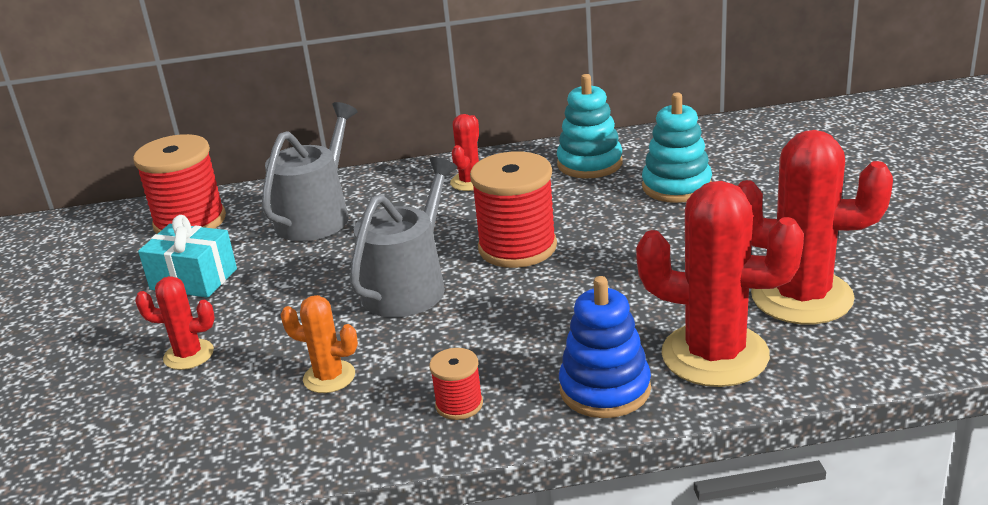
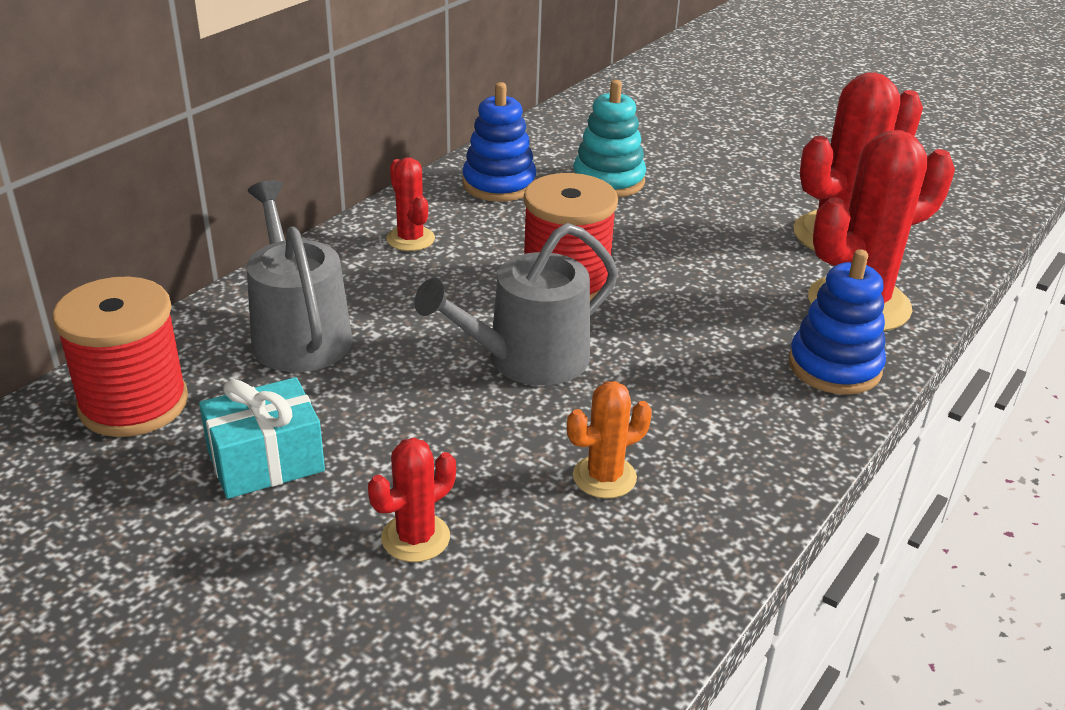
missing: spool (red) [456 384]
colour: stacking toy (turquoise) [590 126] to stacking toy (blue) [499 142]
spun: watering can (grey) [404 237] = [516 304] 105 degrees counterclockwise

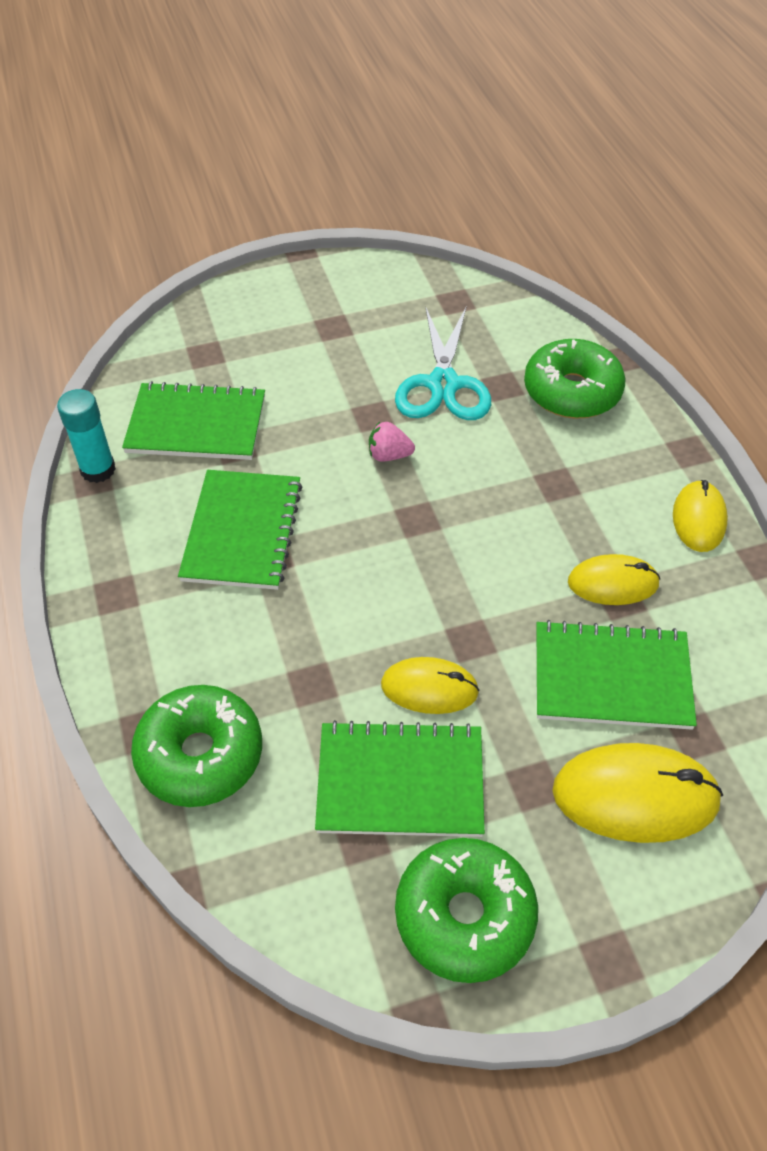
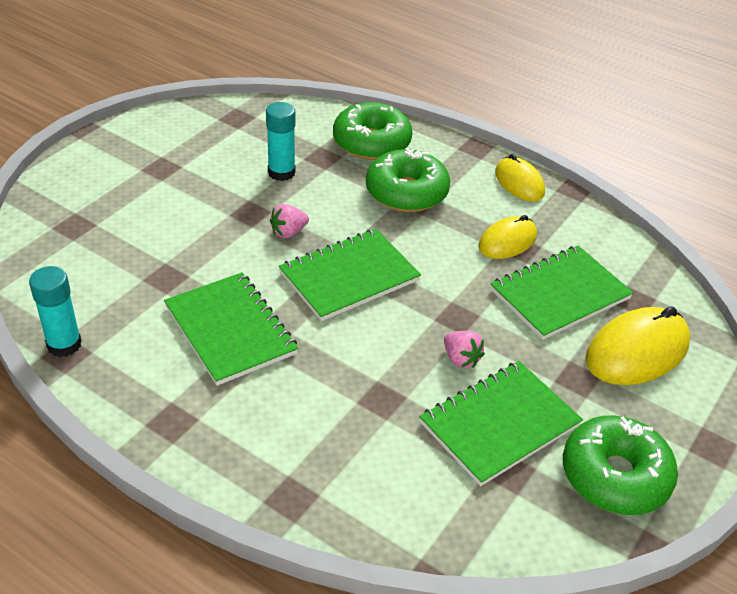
relocated: notebook (green) [193 420] to [350 275]; donut (green) [196 746] to [408 180]
exchanged: mouse (yellow) [430 685] to strawberry (pink) [464 349]; scissors (turquoise) [443 363] to glue stick (turquoise) [281 141]

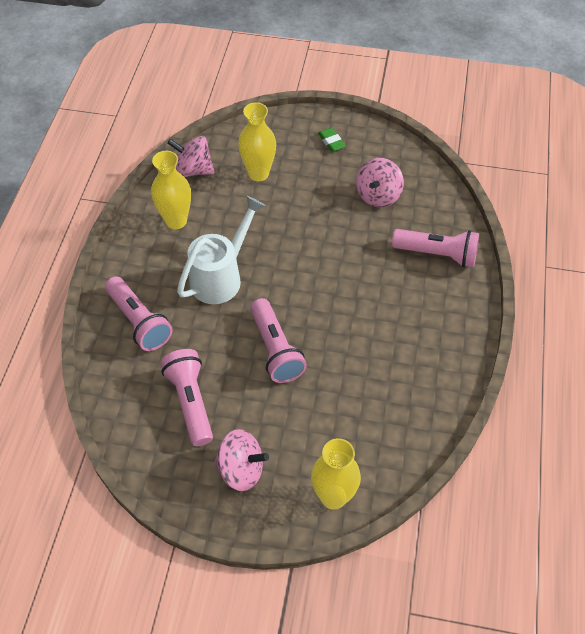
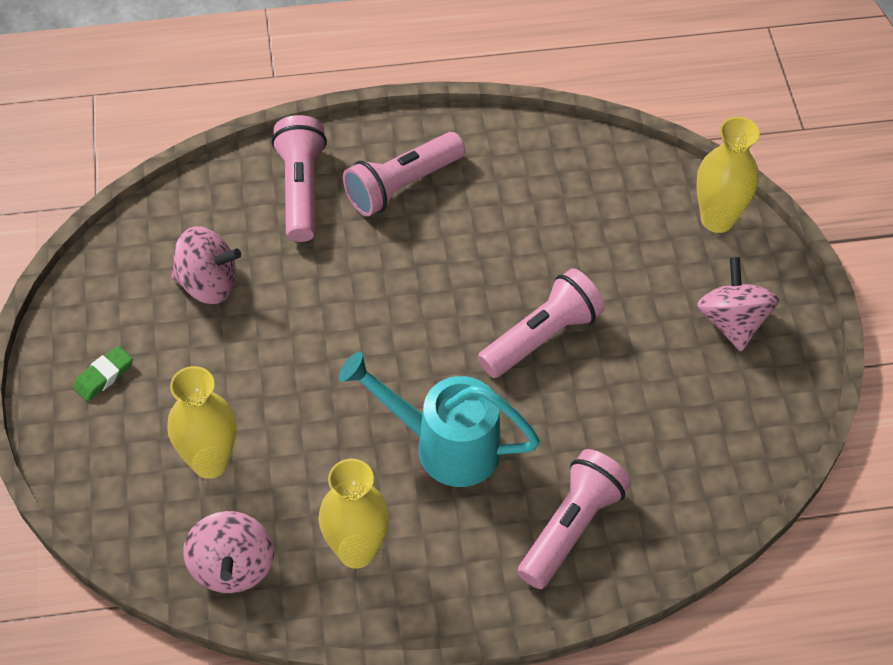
relocated: flashlight (pink) [187 397] to [404 174]
colour: watering can (white) [221 250] to watering can (turquoise) [439 419]

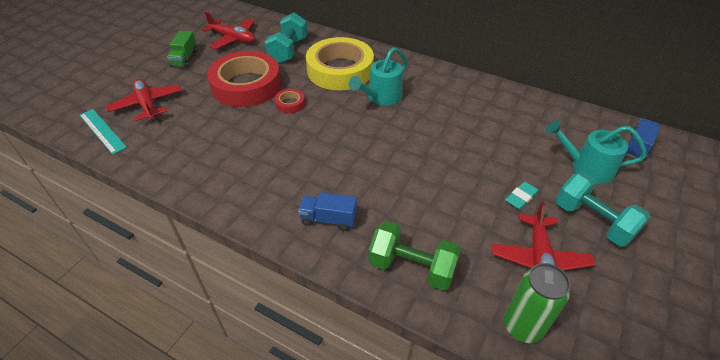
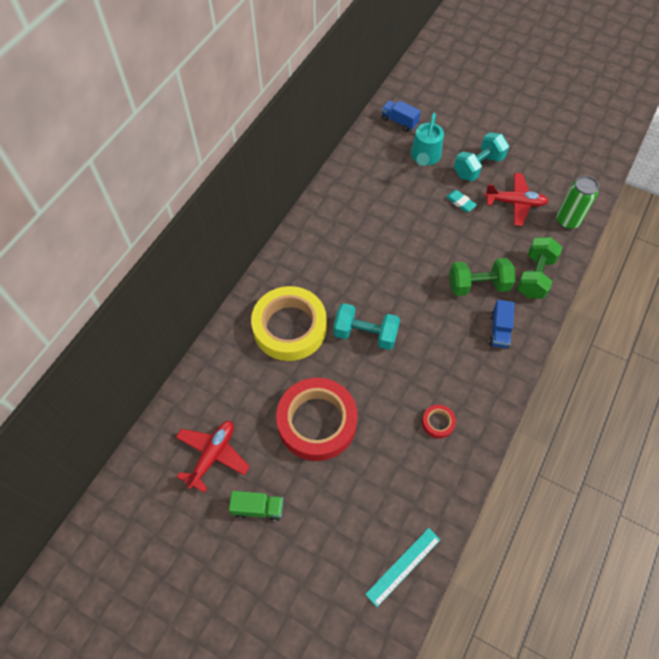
missing: plane (red) [144 100]; watering can (turquoise) [378 76]
appeared: dumbbell (green) [482 277]
relocated: dumbbell (turquoise) [286 38] to [366 326]; tape (red) [289 101] to [439 422]

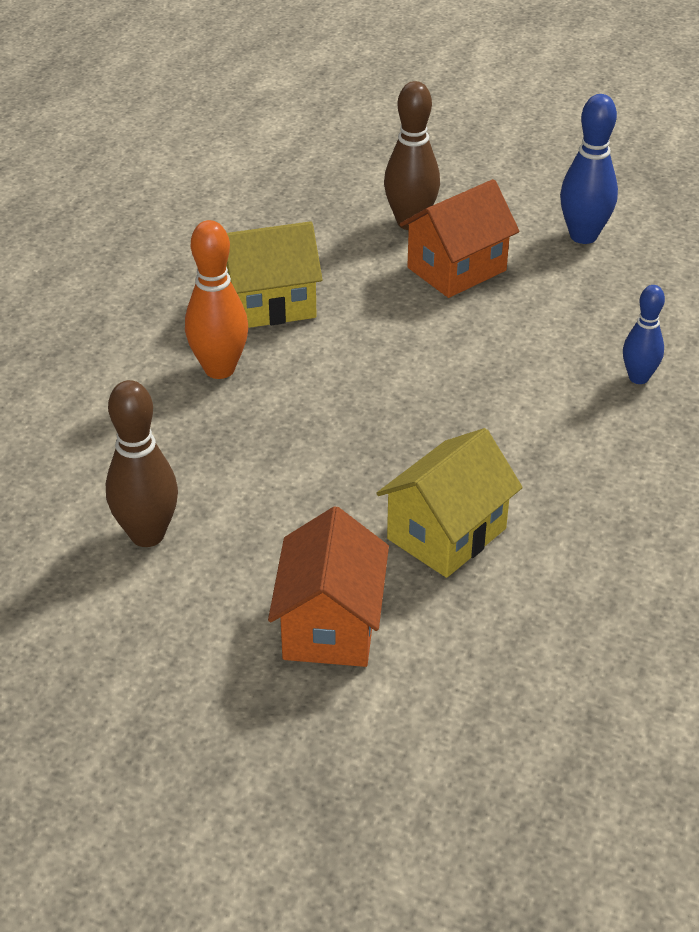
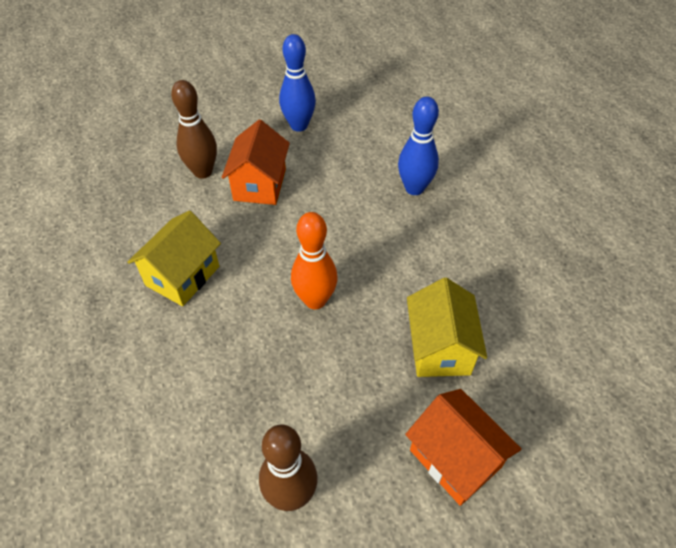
relocated: bowling pin (orange) [216 299] to [314 260]
size: bowling pin (blue) [644 334] = [418 145] x1.56

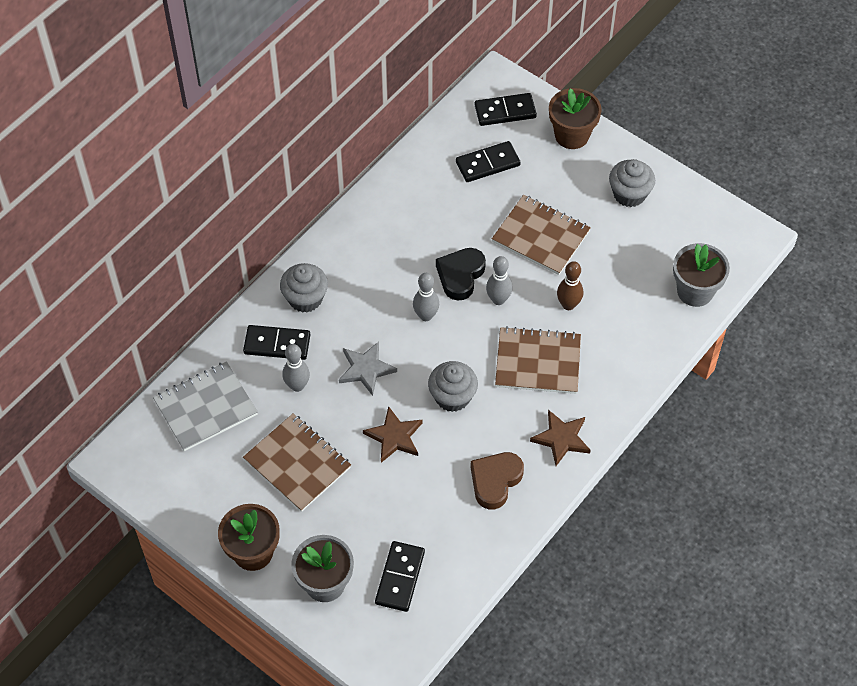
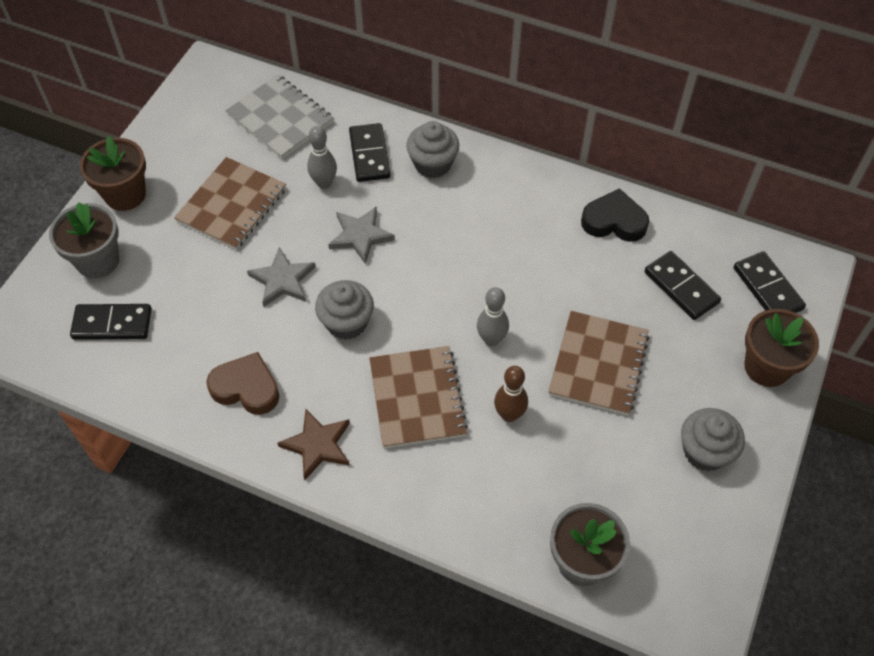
missing: bowling pin (grey) [426 297]
relocated: heart (black) [461 274] to [615 215]
colour: star (brown) [393 434] to star (grey) [281 277]

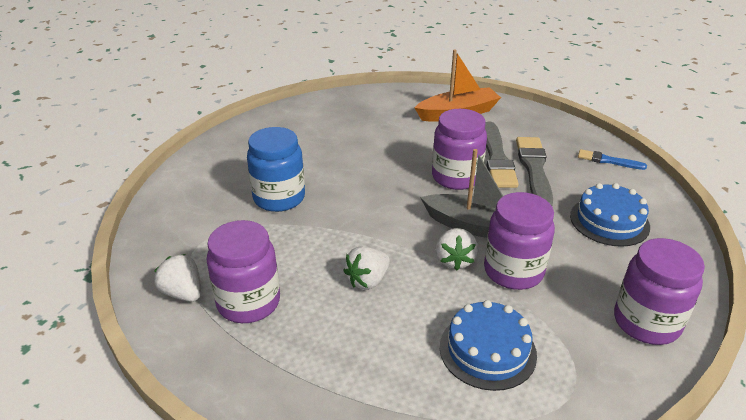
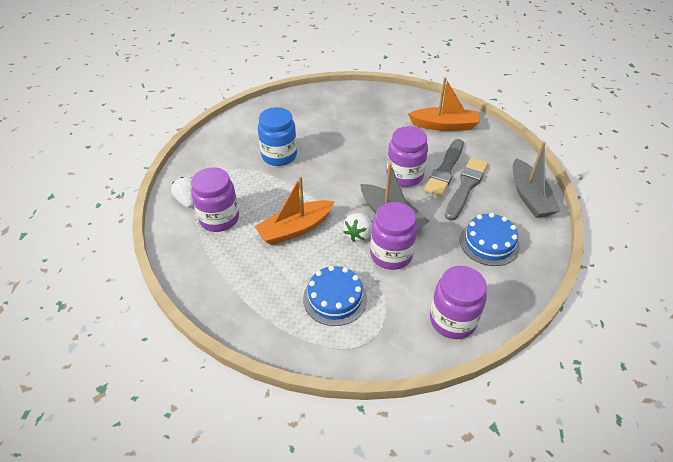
exchanged: strawberry (white) [366 268] to boat (orange) [294 210]; brush (blue) [612 159] to boat (grey) [537 180]

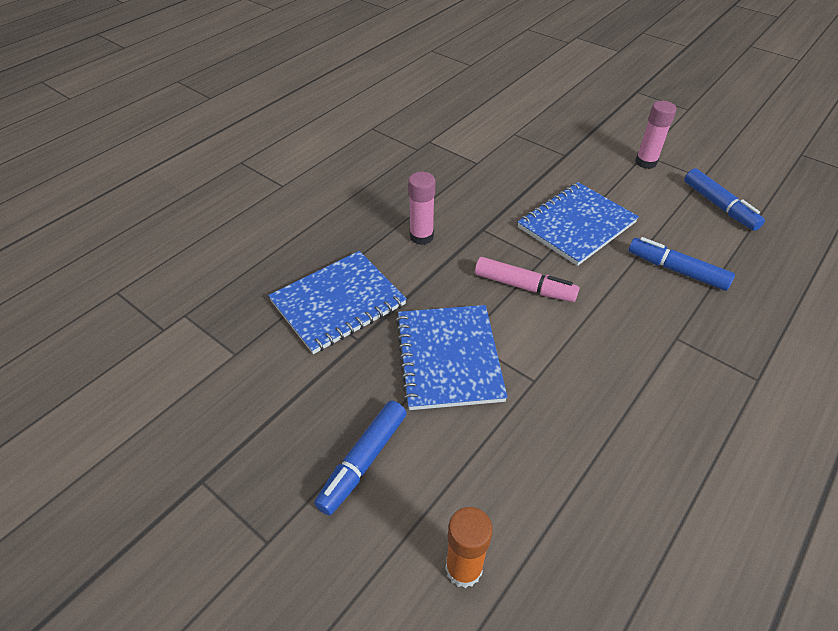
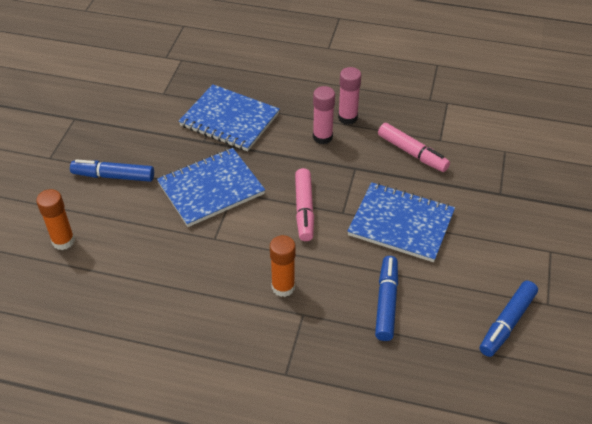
appeared: glue stick (orange) [282 266]; marker (pink) [414 147]
relocated: glue stick (pink) [656 135] to [349 96]

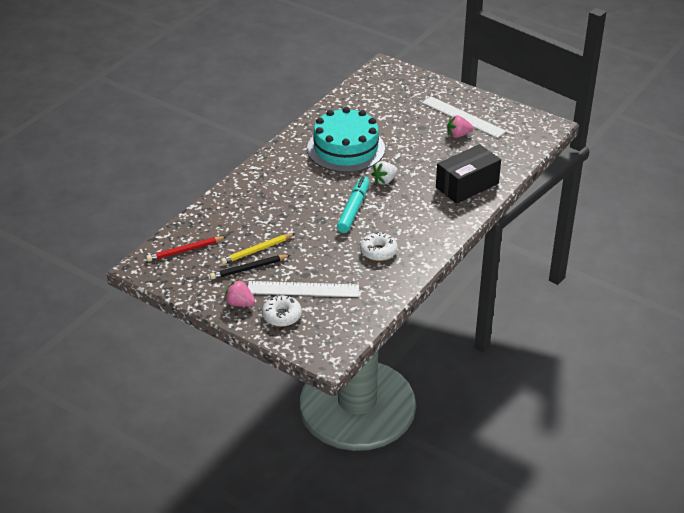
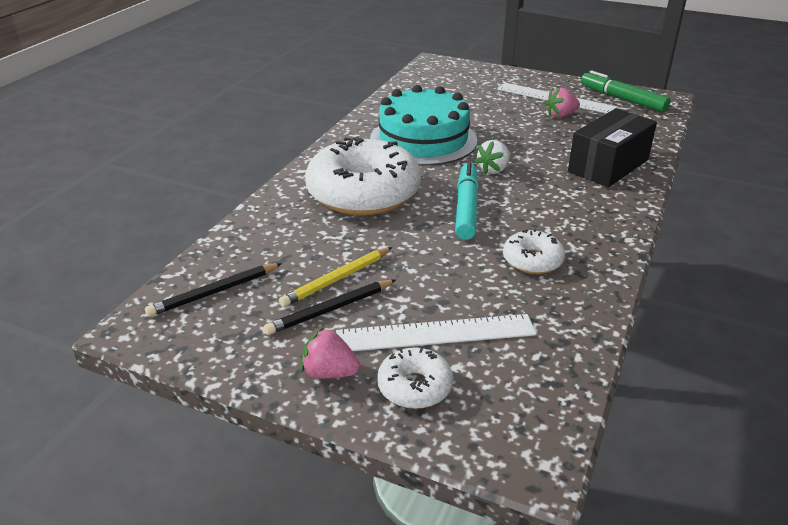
appeared: donut (white) [363 176]; marker (green) [626 91]
colour: pencil (red) [186 248] to pencil (black) [213 290]

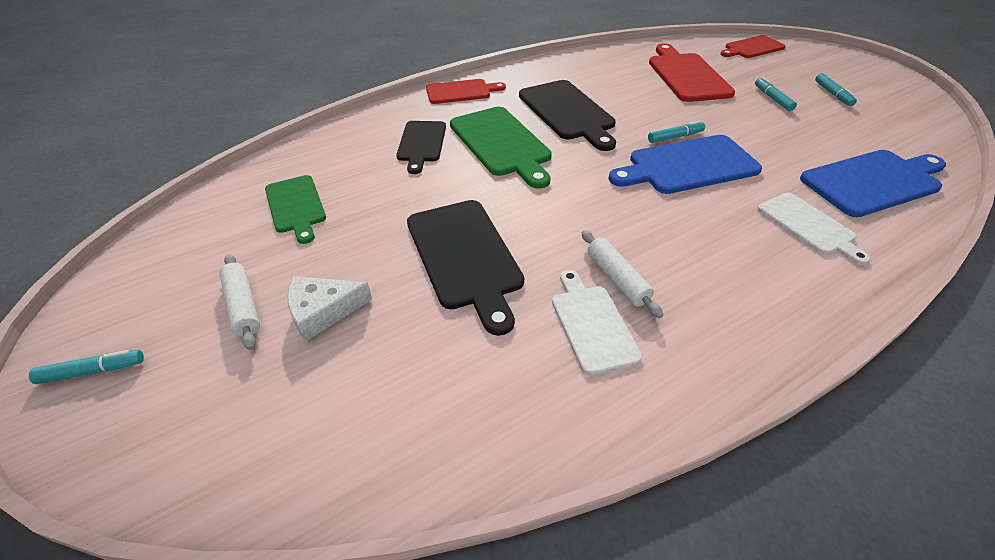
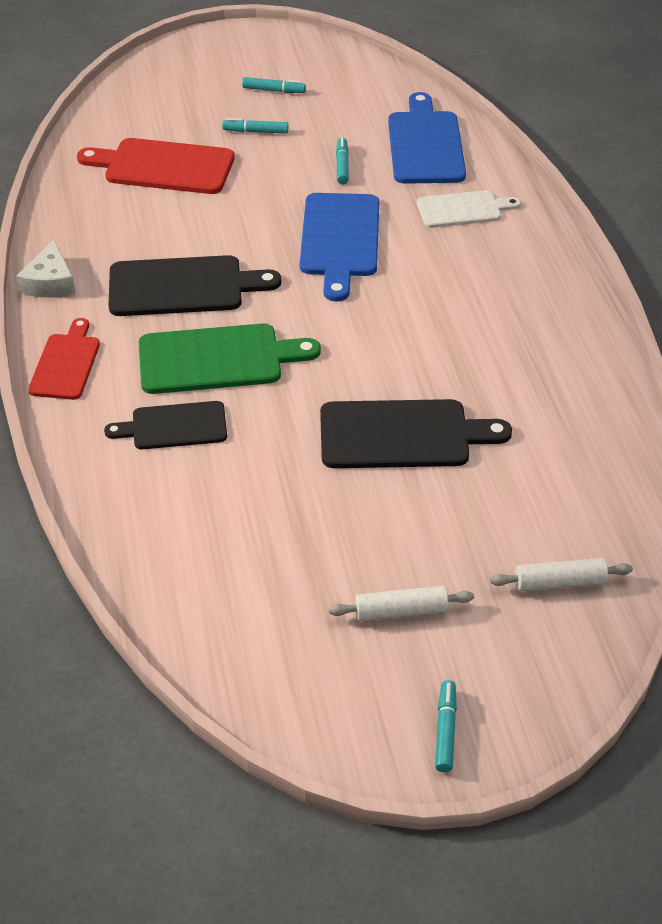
missing: cutting board (green) [295 209]; cutting board (white) [597 322]; cutting board (red) [753 46]
relocated: cheese (white) [329 309] to [46 268]; rolling pin (white) [622 274] to [561 574]; marker (turquoise) [676 131] to [342 161]
spun: cutting board (black) [421 147] = [165 425] 150 degrees clockwise

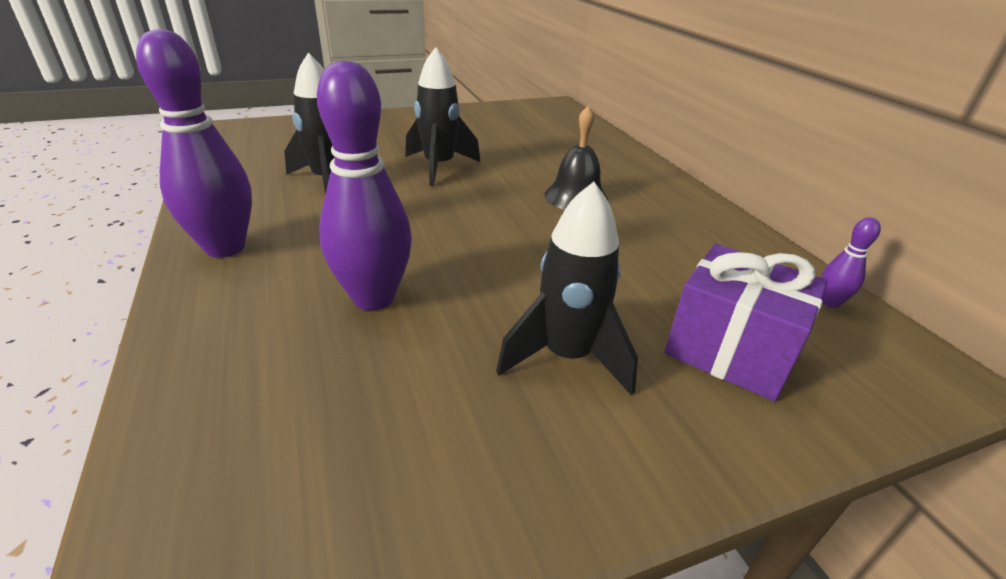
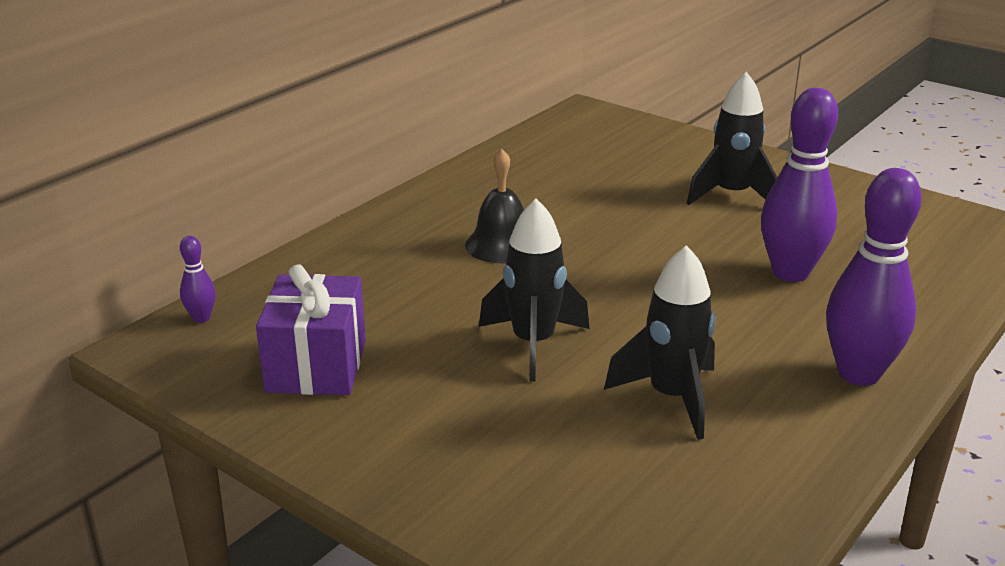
relocated: gift (purple) [746 322] to [311 329]; bowling pin (purple) [851 262] to [198 279]

